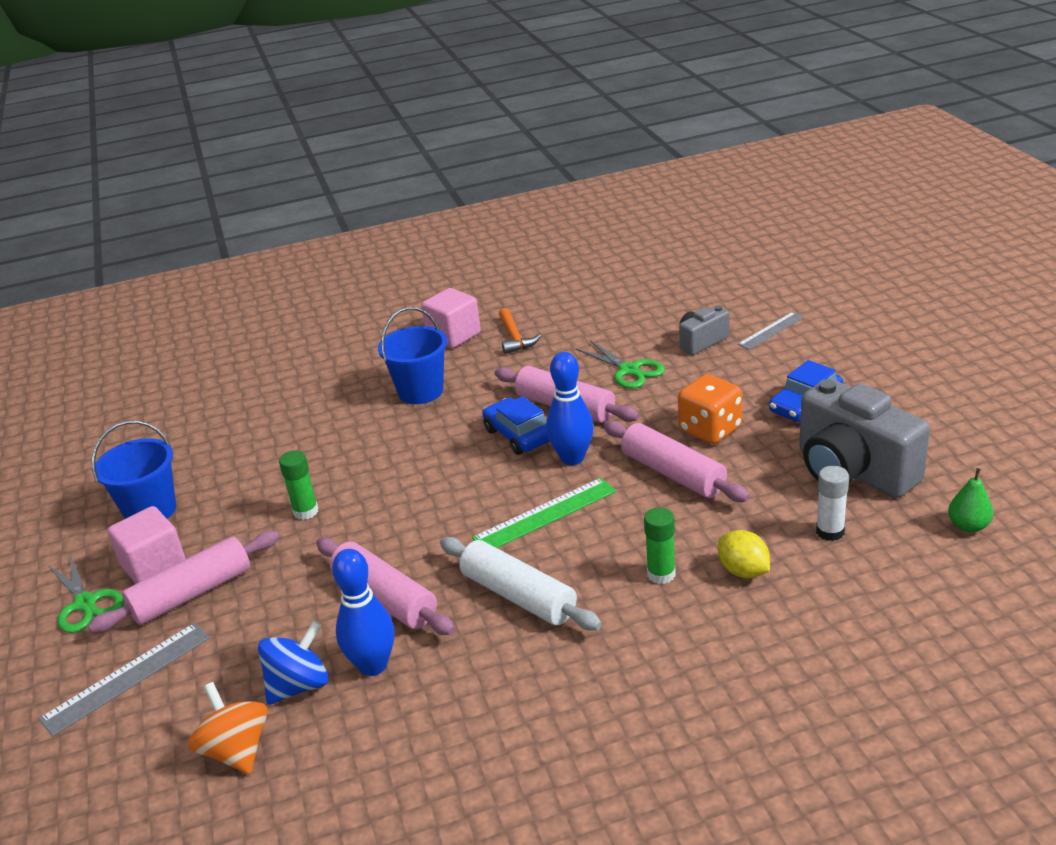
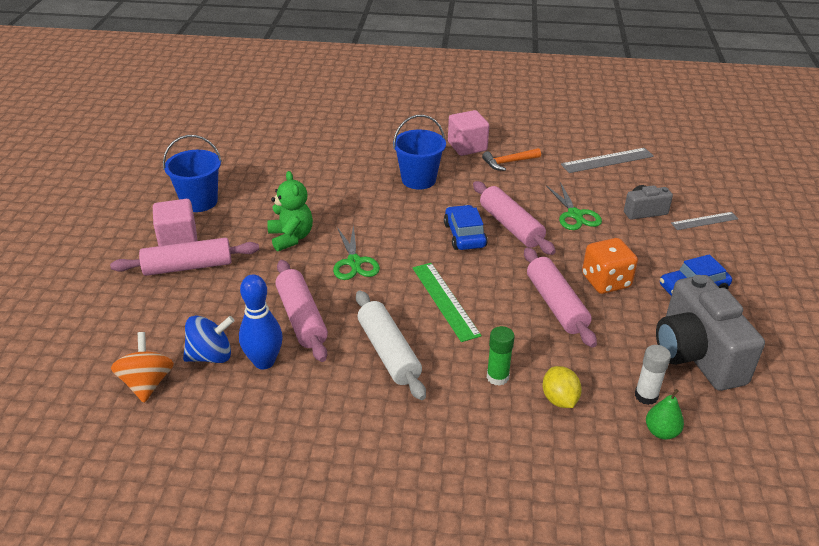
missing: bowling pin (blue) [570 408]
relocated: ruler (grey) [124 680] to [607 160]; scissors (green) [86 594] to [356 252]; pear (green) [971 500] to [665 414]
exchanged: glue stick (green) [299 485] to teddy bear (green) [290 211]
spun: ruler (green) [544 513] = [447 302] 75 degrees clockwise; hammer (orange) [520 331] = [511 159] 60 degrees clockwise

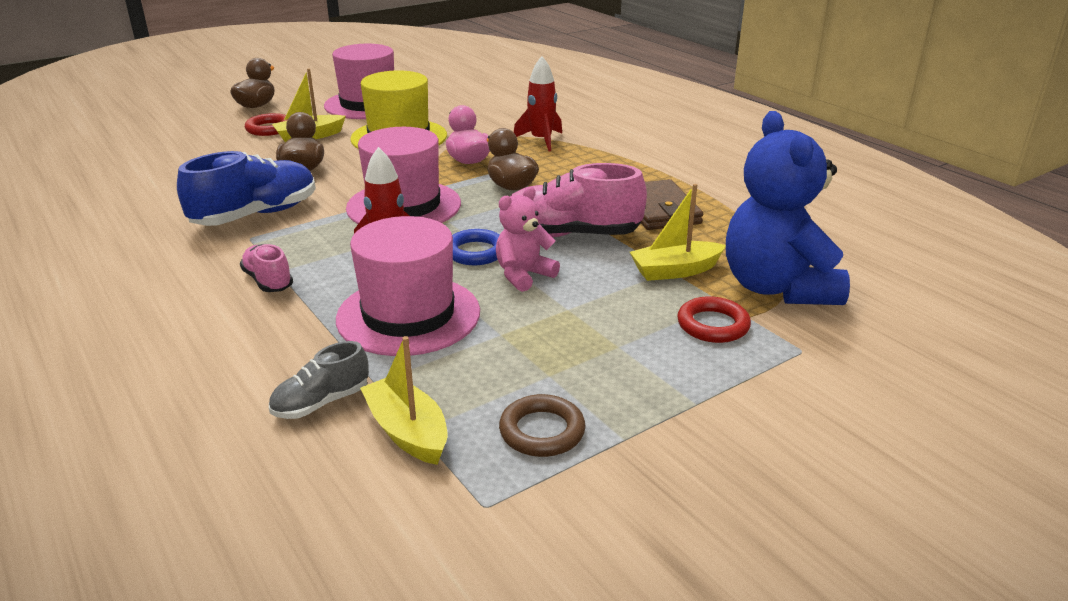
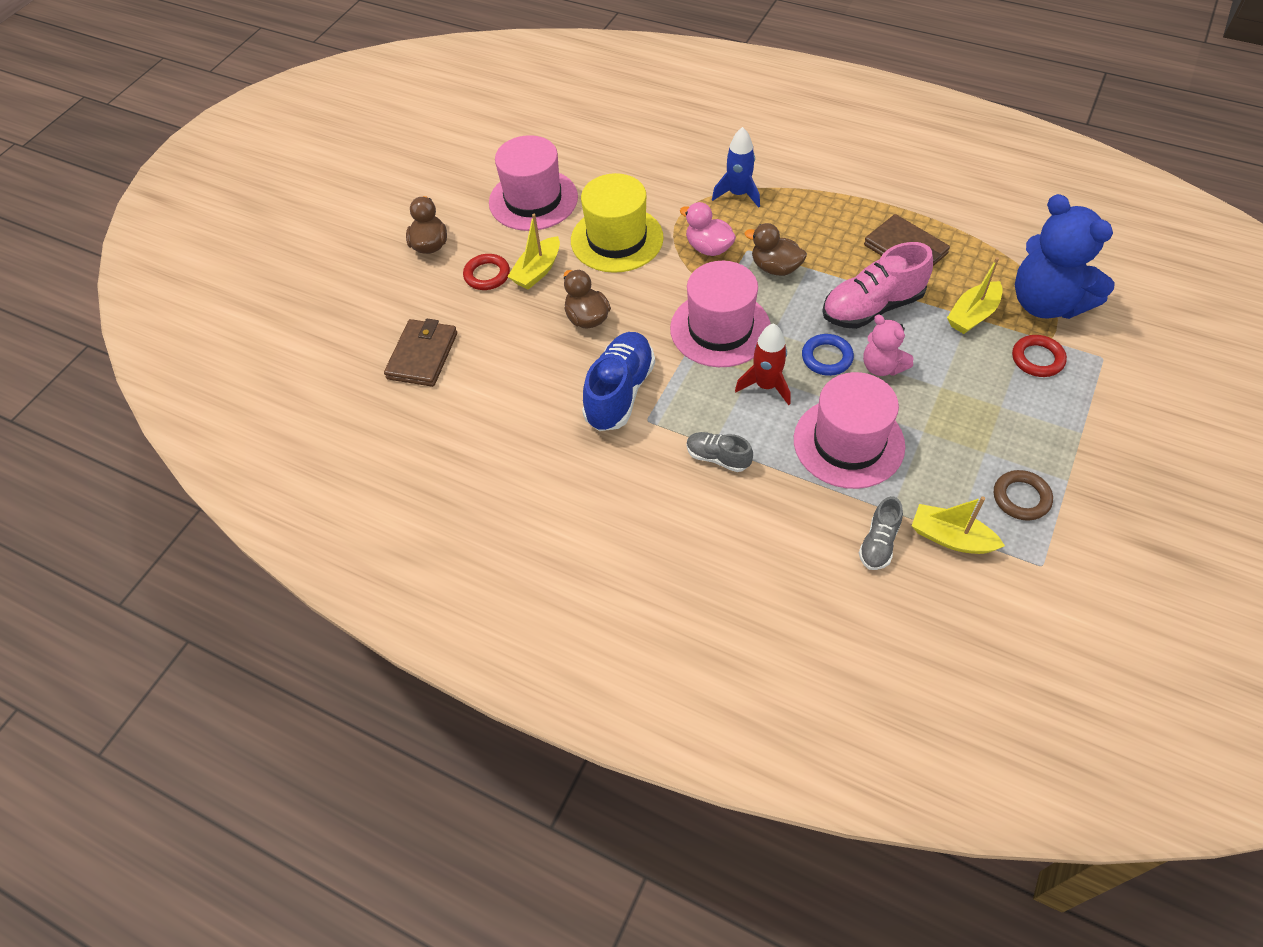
appeared: wallet (brown) [420 353]
colour: shoe (pink) [266 268] to shoe (grey) [720 452]; rocket (red) [538 104] to rocket (blue) [736 167]
spun: teddy bear (pink) [528 239] = [888 345] 60 degrees counterclockwise

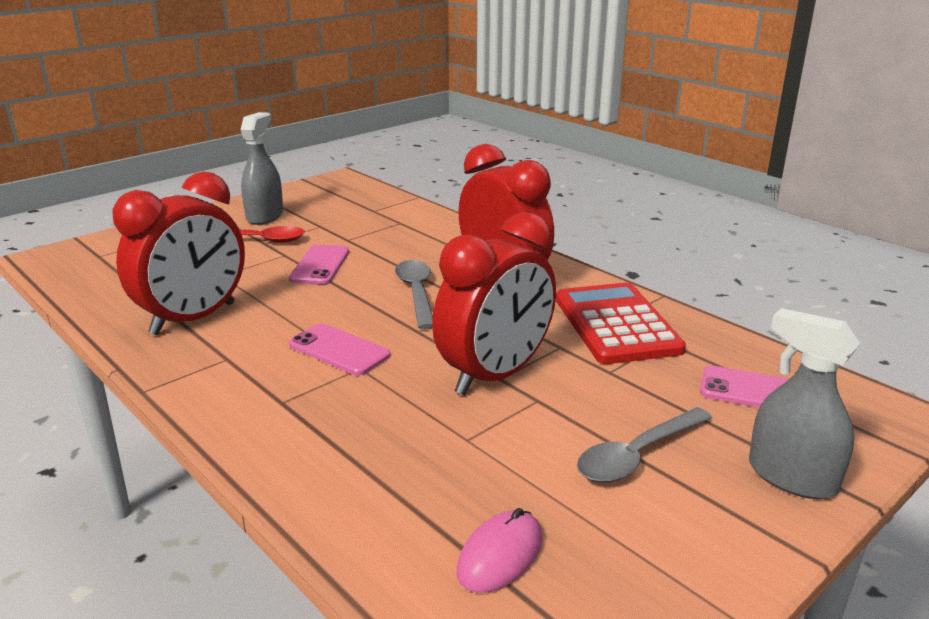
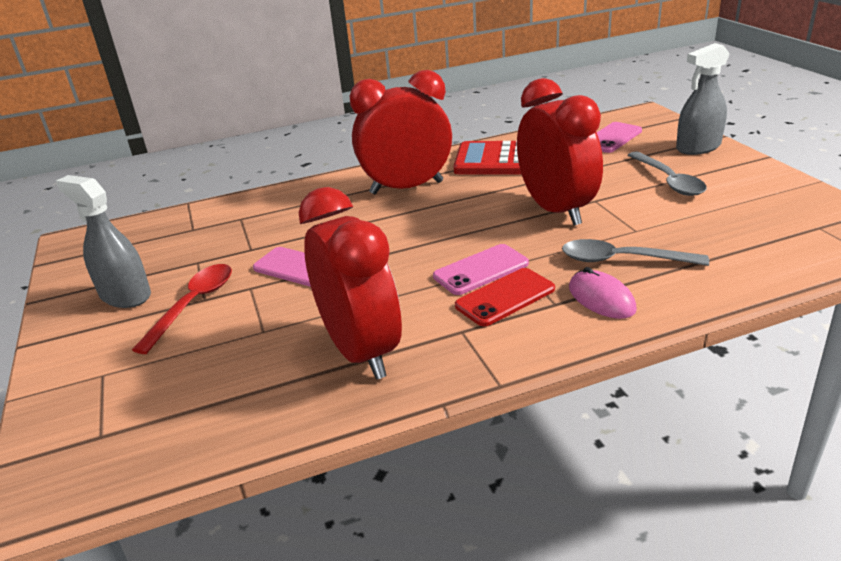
appeared: phone (red) [505 297]
relocated: spoon (grey) [414 294] to [635 252]; mouse (pink) [500 550] to [603 293]

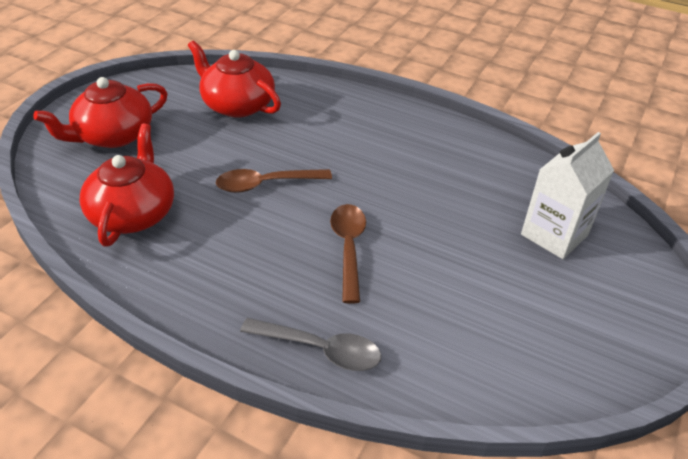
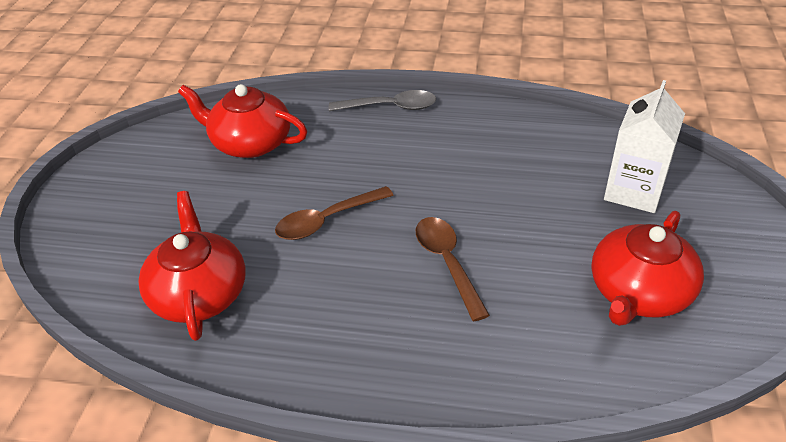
relocated: teapot (red) [100 112] to [647 268]; spoon (grey) [310 344] to [382 100]

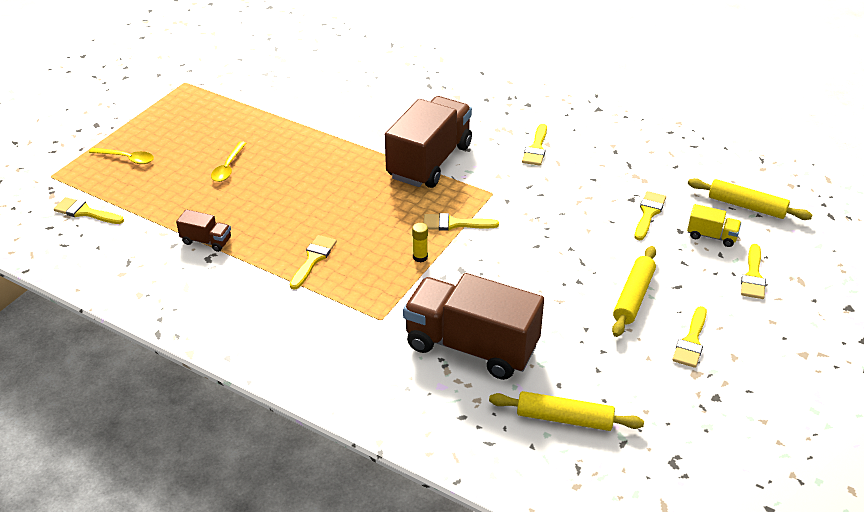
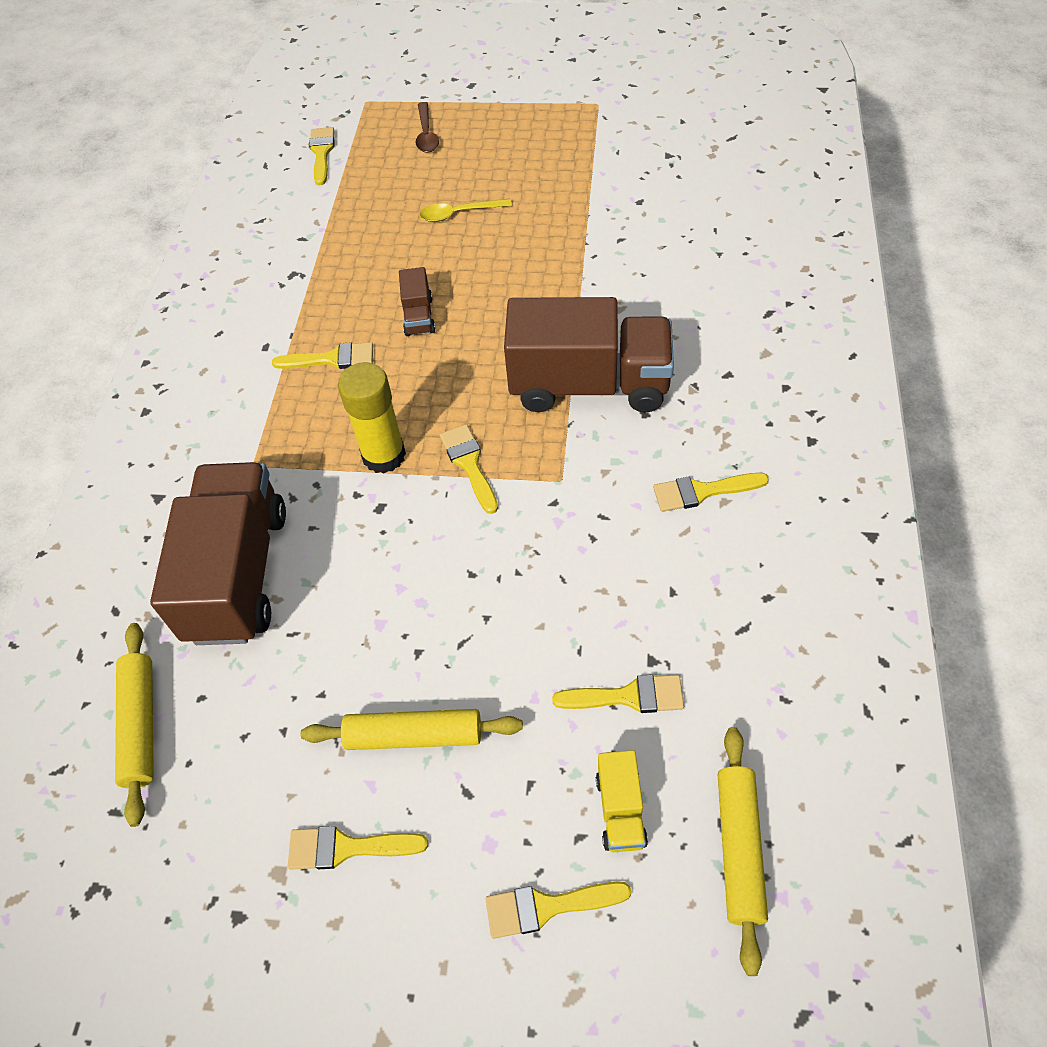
relocated: truck (brown) [203 230] to [417 301]
colour: spoon (yellow) [121 156] to spoon (brown) [427 127]
size: glue stick (yellow) [420 242] = [372 418] x2.07

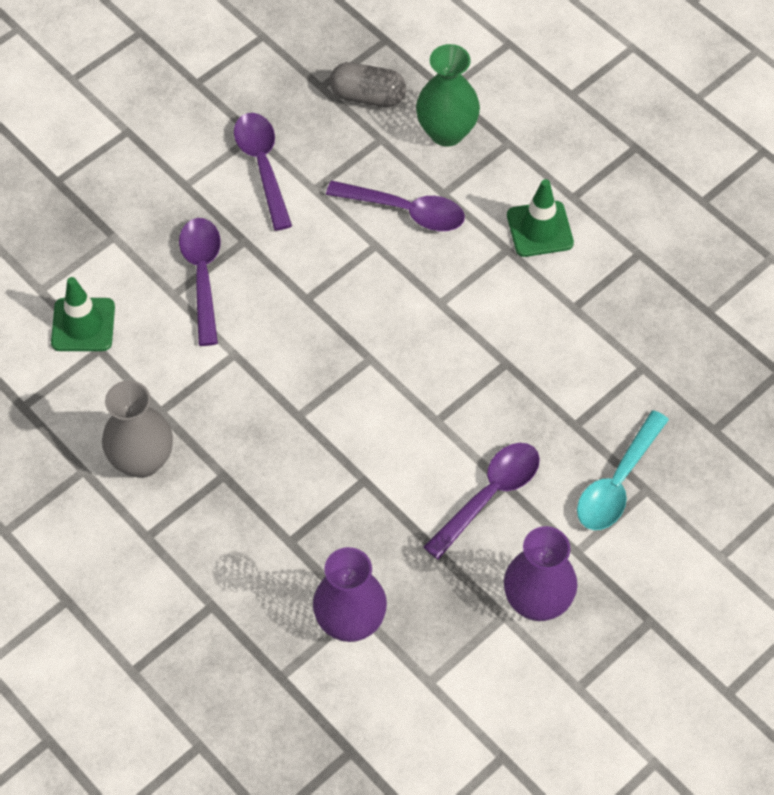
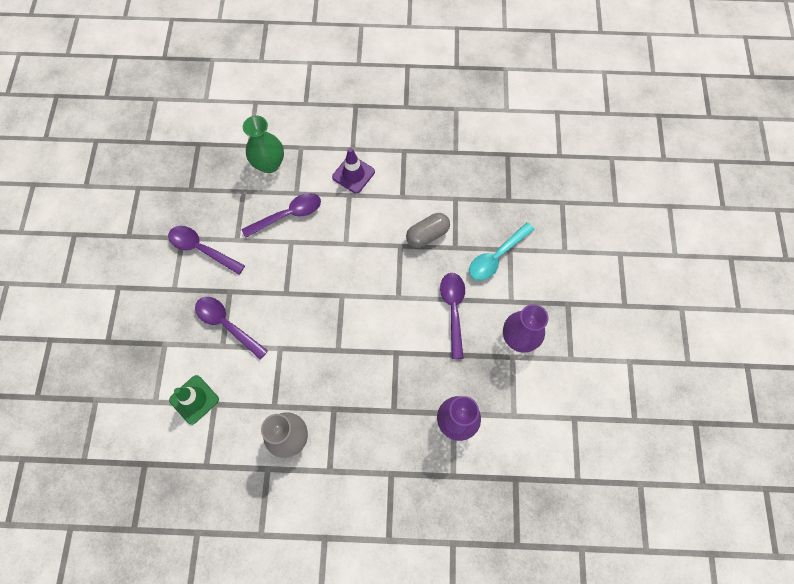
relocated: capsule (grey) [368 84] to [428 230]
colour: traffic cone (green) [540 218] to traffic cone (purple) [353 171]
spun: spoon (turquoise) [623 470] = [502 251] 60 degrees clockwise

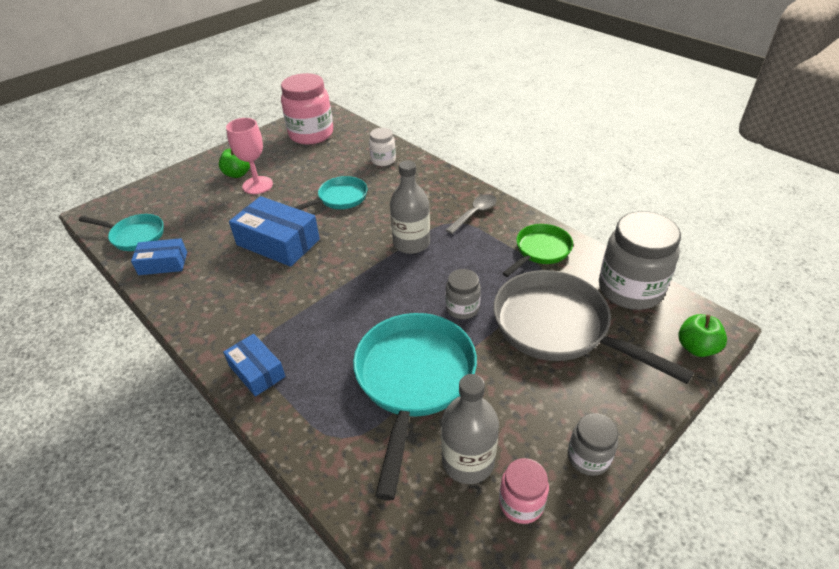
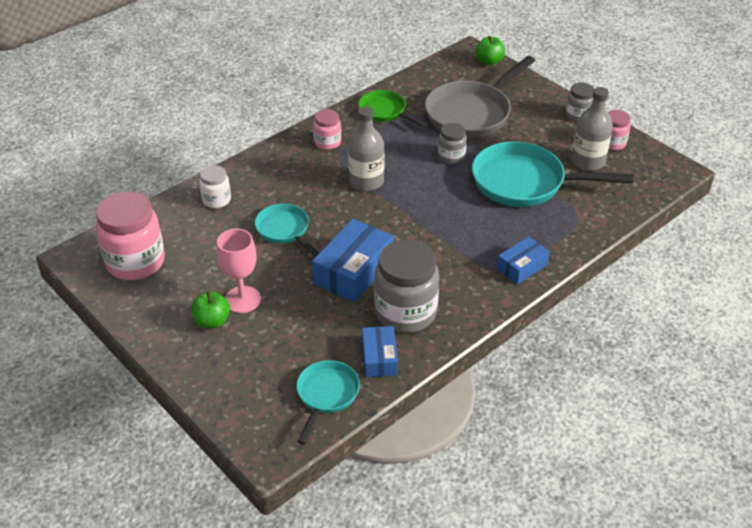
relocated: jar (grey) [640 260] to [406 286]
exchanged: spoon (grey) [471 214] to jar (pink) [327 129]

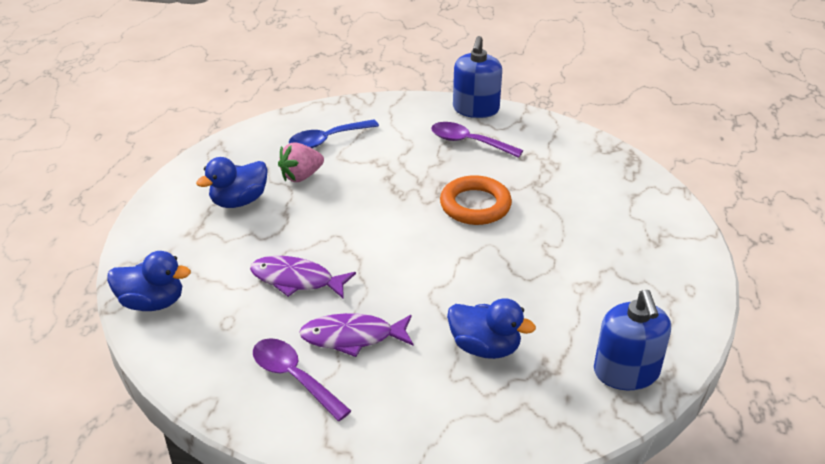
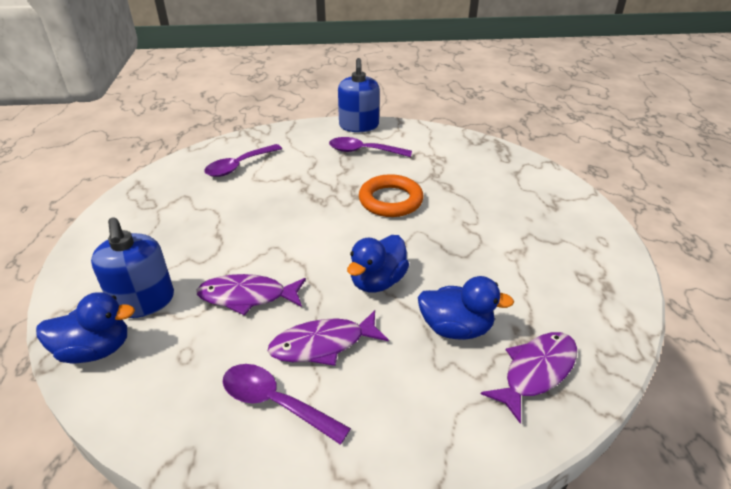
missing: strawberry (pink) [301 162]
appeared: fish (purple) [529 378]
relocated: duck (blue) [232 182] to [378 264]; soap dispenser (blue) [632 340] to [132 268]
colour: spoon (blue) [334 133] to spoon (purple) [243 160]

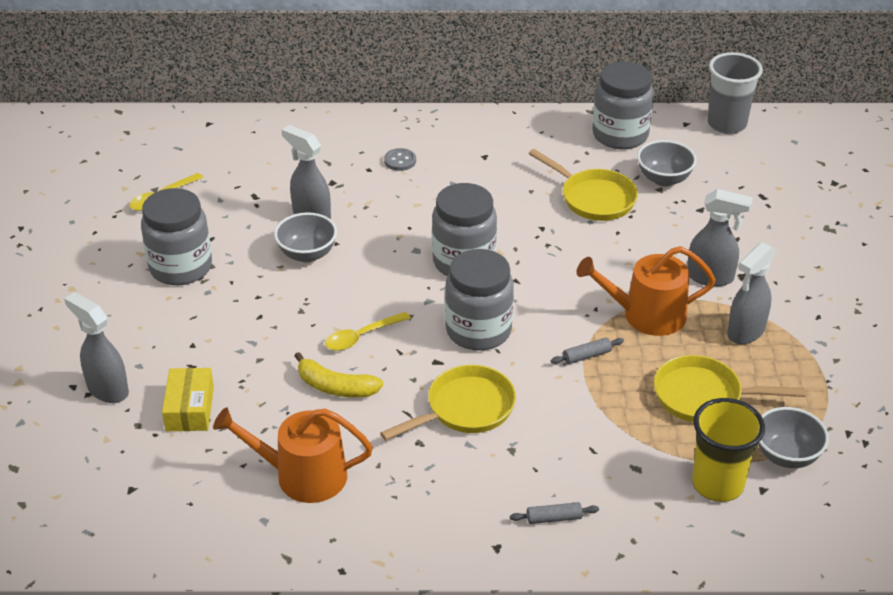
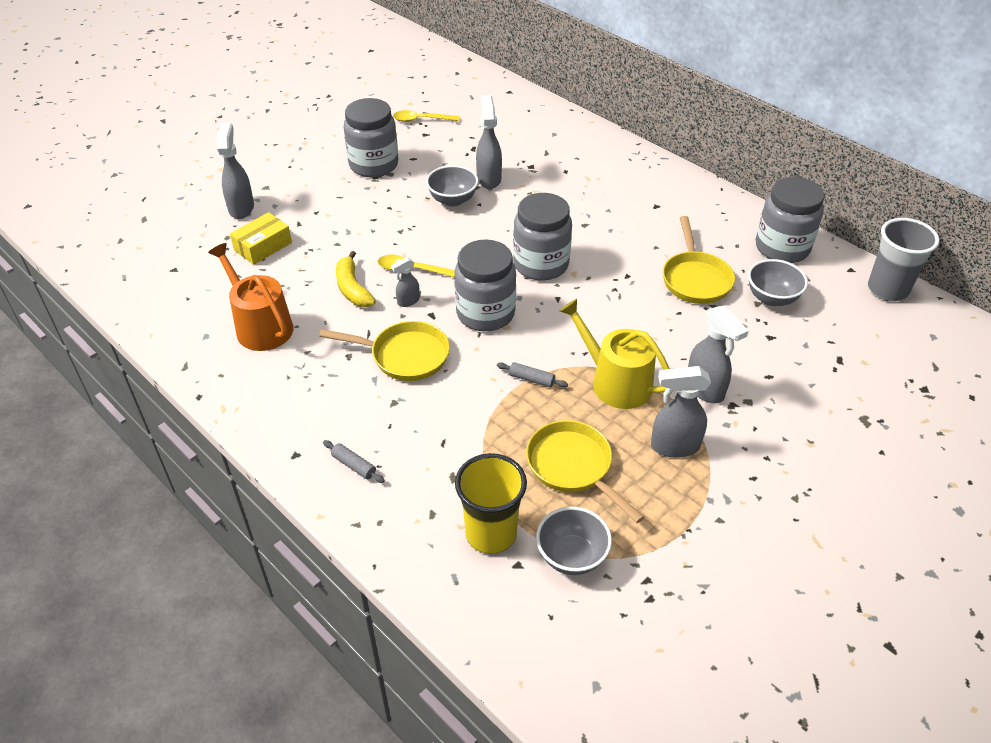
missing: button (grey) [400 159]
appeared: spray bottle (grey) [405 282]
colour: watering can (orange) [646 291] to watering can (yellow) [615 354]

